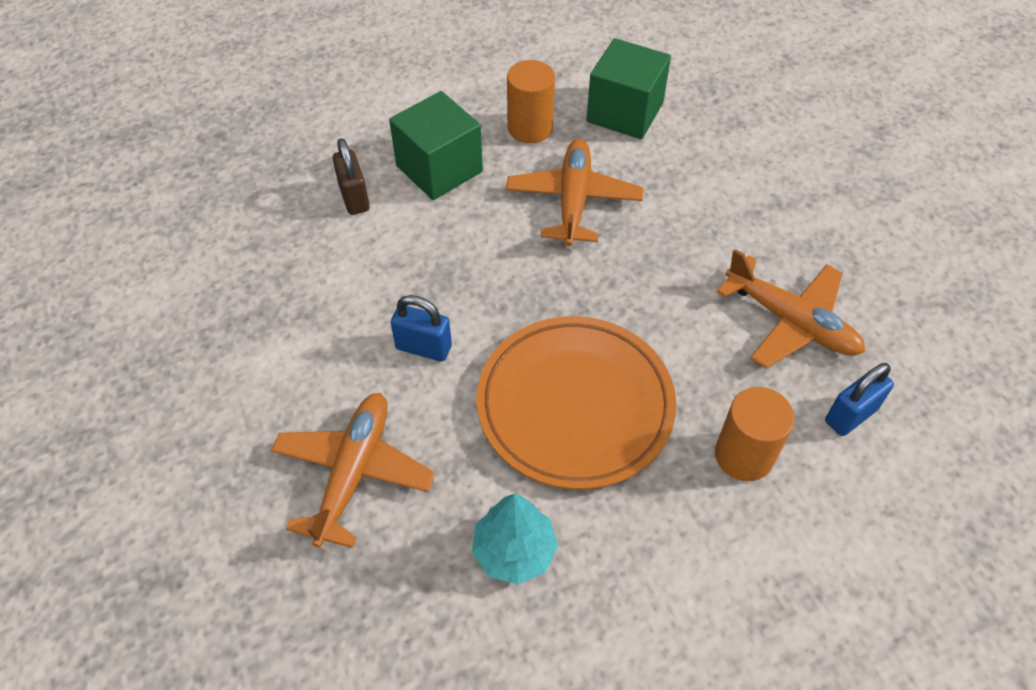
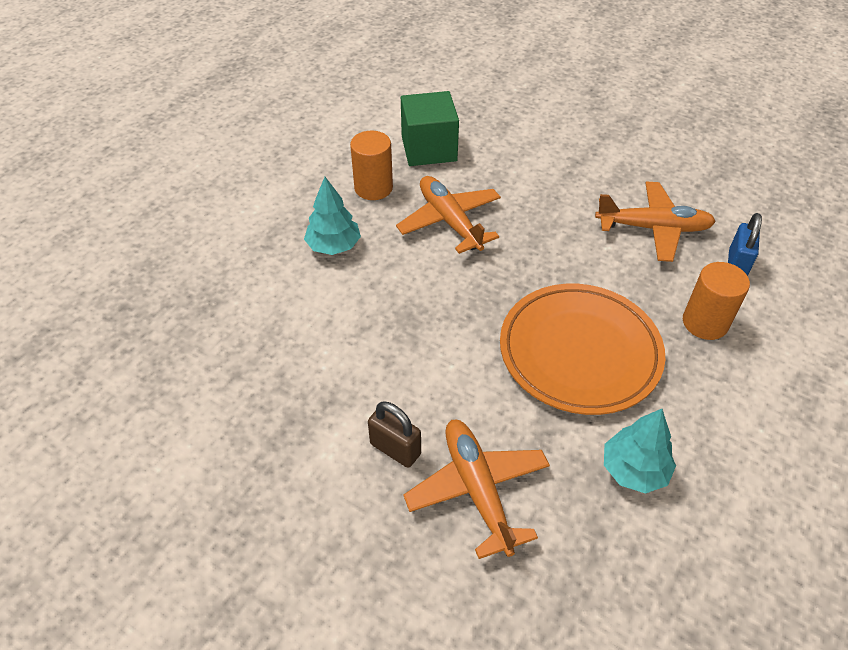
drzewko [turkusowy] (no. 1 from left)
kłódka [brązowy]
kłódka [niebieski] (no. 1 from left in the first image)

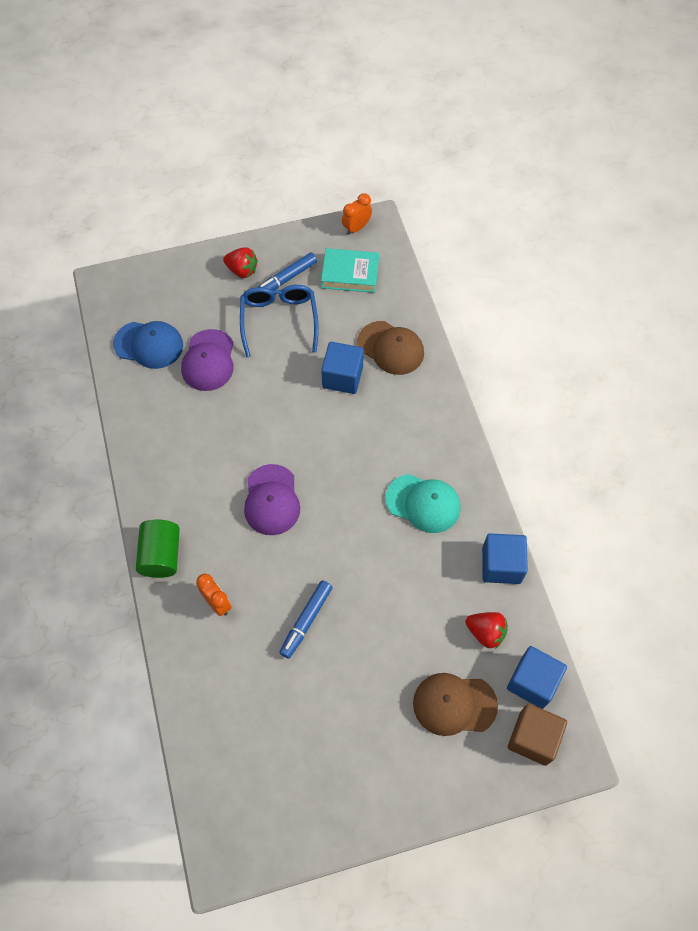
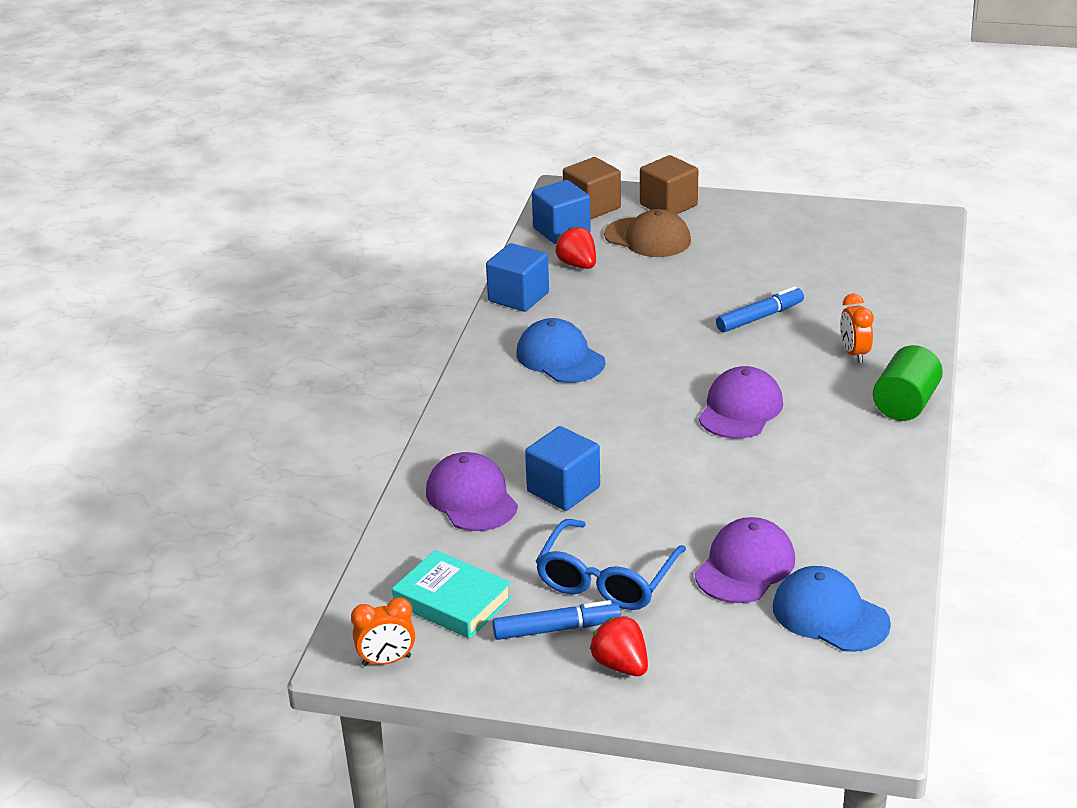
czapka [fioletowy] (no. 1 from left)
czapka [niebieski] (no. 1 from left)
sześcian [brązowy] (no. 2 from left)

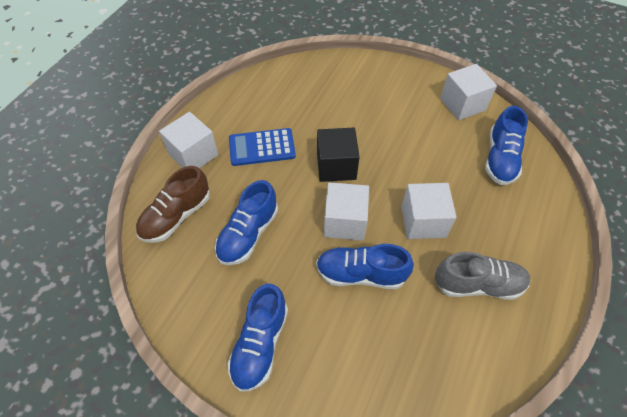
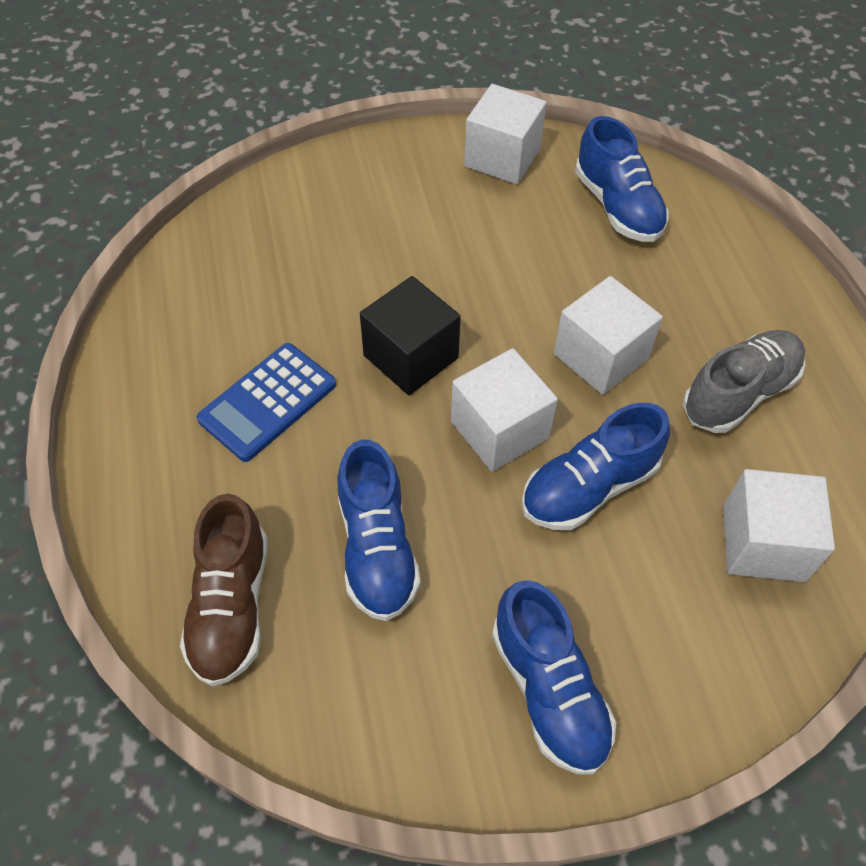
sześcian [biały] (no. 4 from left)

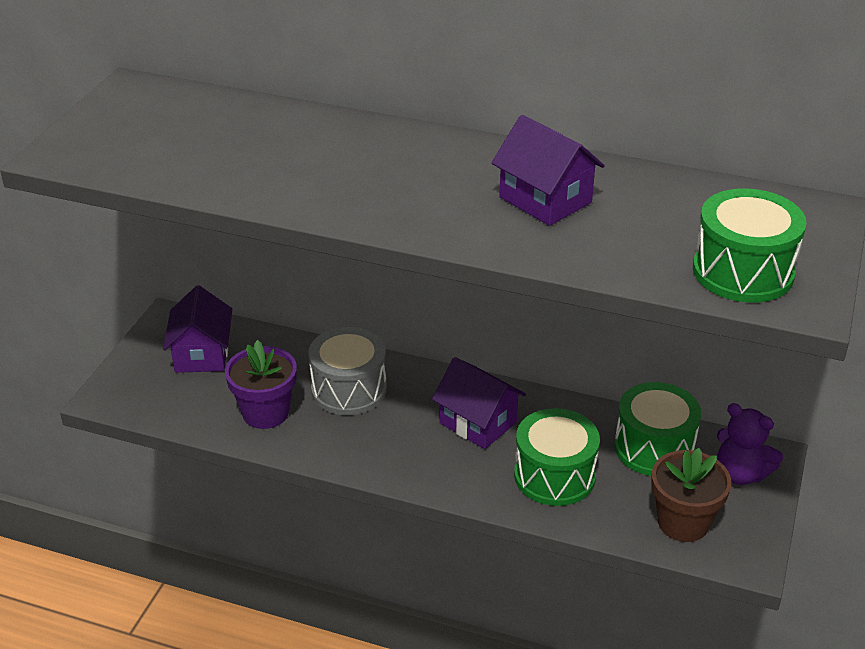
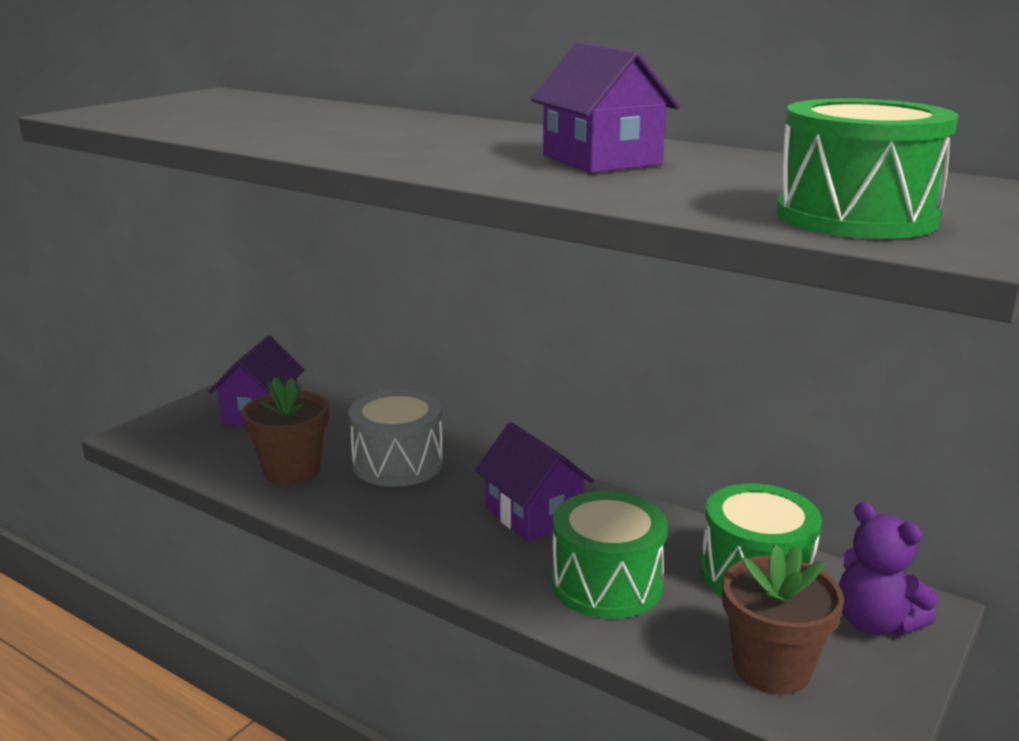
doniczka [brązowy] (no. 1 from left)

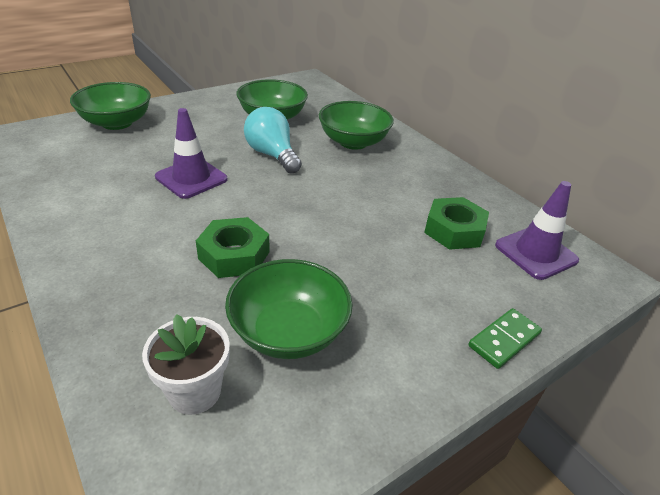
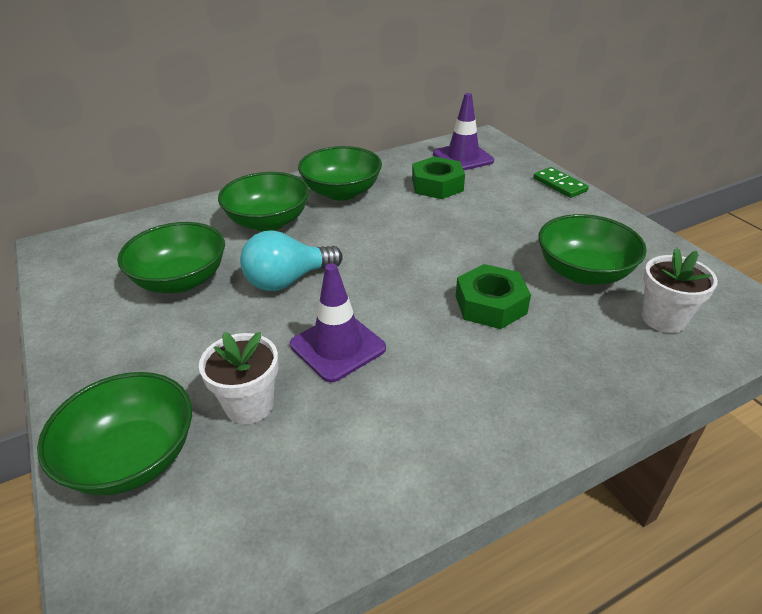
miska [zielony] (no. 4 from left)
doniczka [biały] (no. 1 from left)

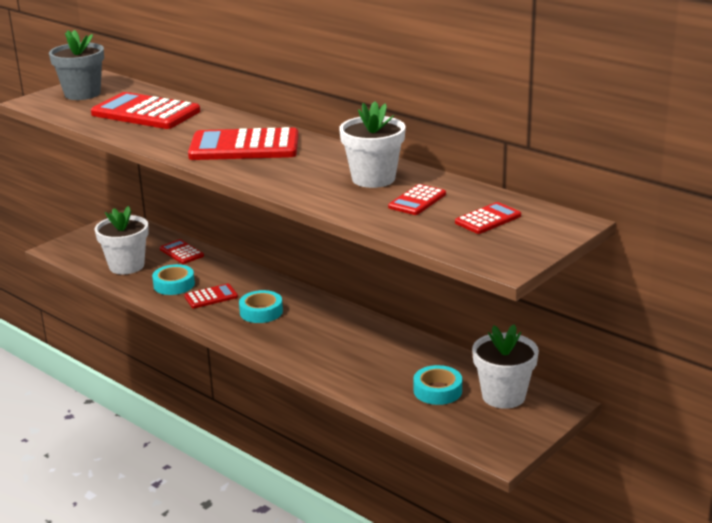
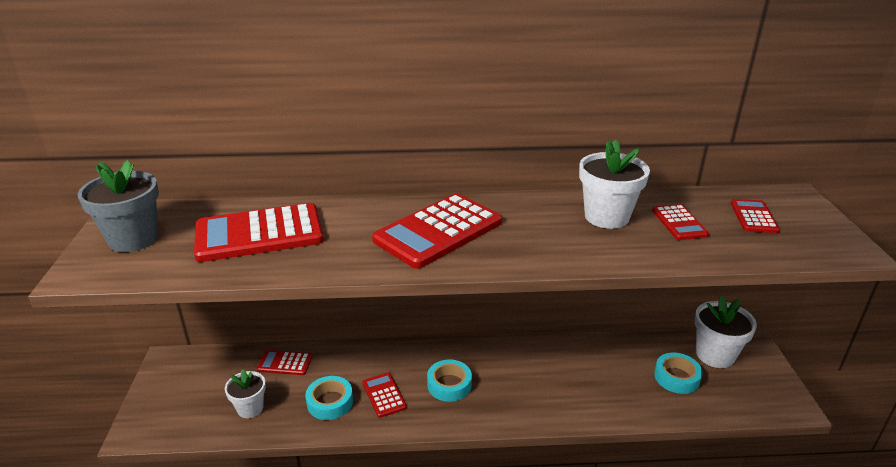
doniczka [biały] (no. 1 from left)
kalkulator [czerwony] (no. 3 from left)

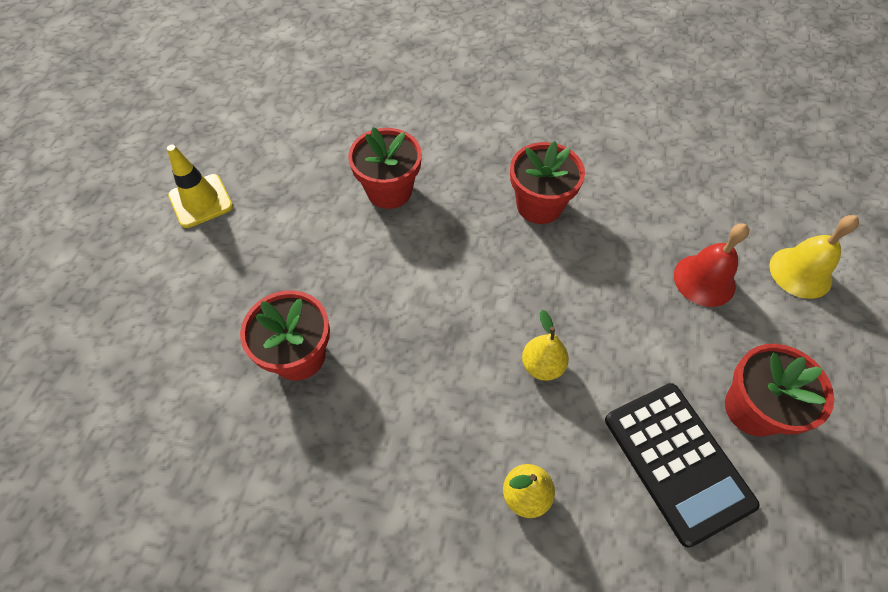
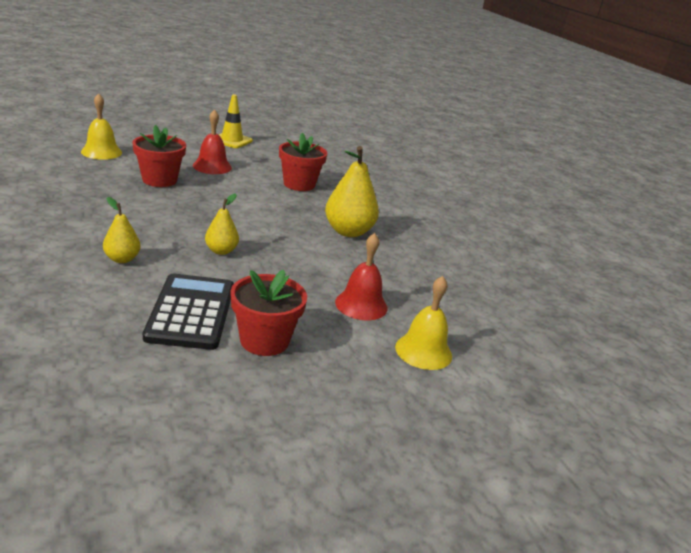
gruszka [żółty] (no. 3 from left)
kalkulator [czarny]
dzwonek [żółty] (no. 1 from left)
dzwonek [czerwony] (no. 1 from left)

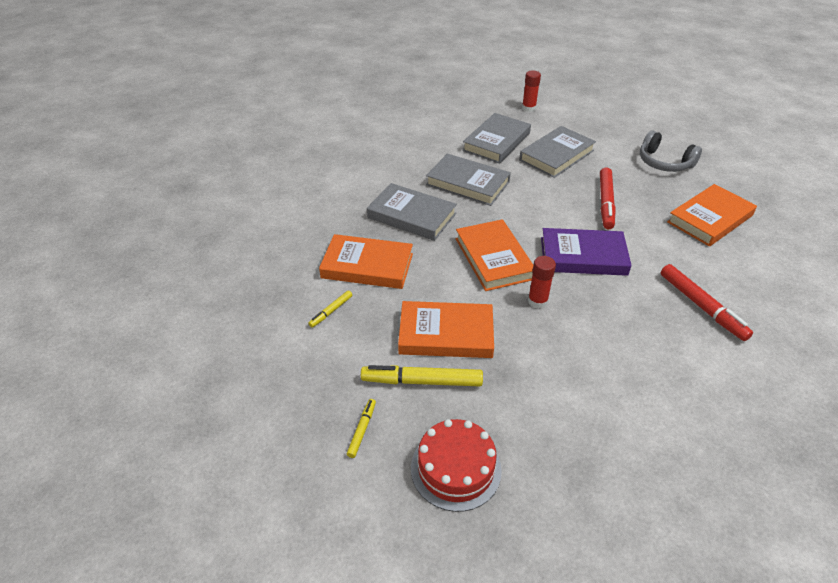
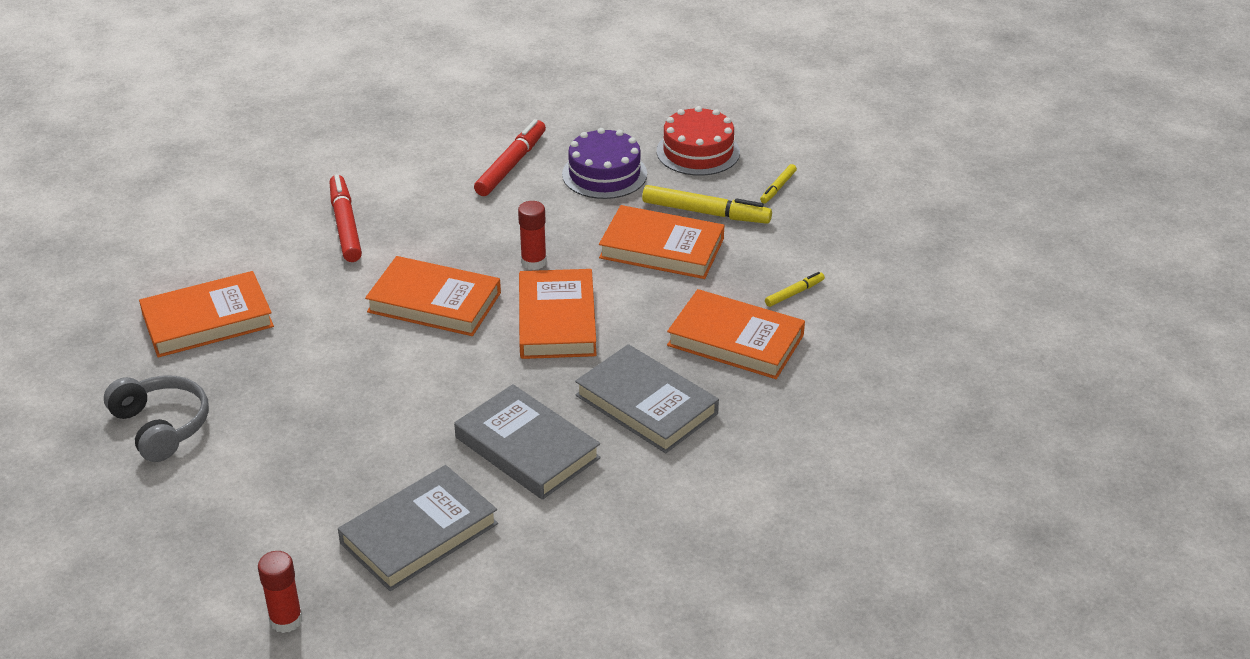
książka [szary] (no. 4 from left in the first image)
flamaster [czerwony] (no. 2 from left)
książka [pomarańczowy] (no. 2 from left)
tort [fioletowy]

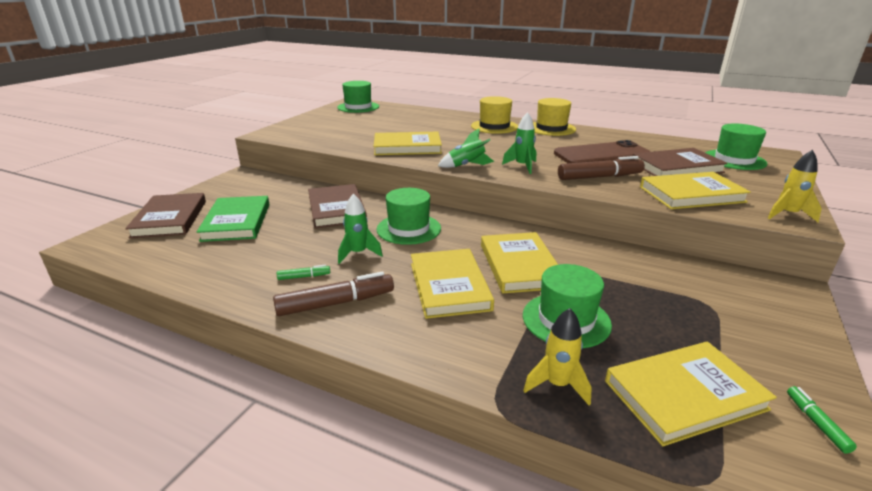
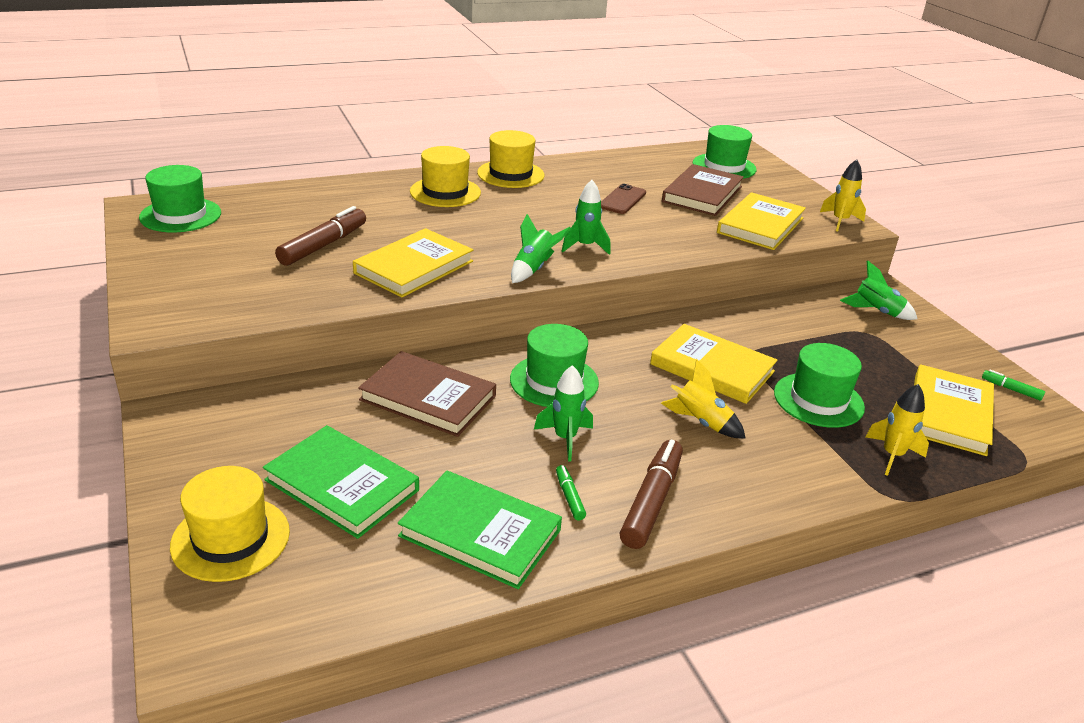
telefon [brązowy]
flamaster [brązowy] (no. 1 from left)
kapelusz [żółty] (no. 1 from left)
rakieta [żółty] (no. 1 from left)
flamaster [zielony] (no. 1 from left)
rakieta [zielony] (no. 4 from left)
książka [zielony] (no. 2 from left)

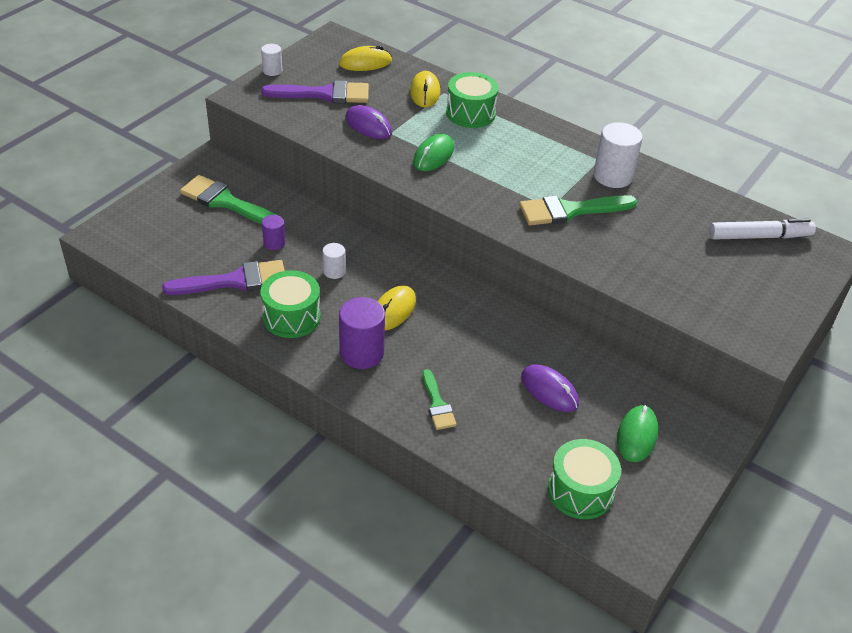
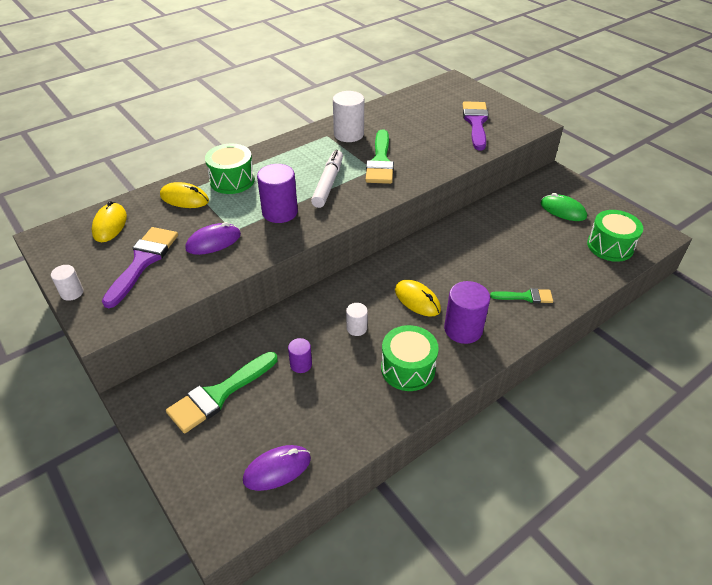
walec [fioletowy] (no. 1 from left)
flamaster [biały]
pędzel [fioletowy] (no. 2 from left)
myszka [fioletowy] (no. 2 from left)

